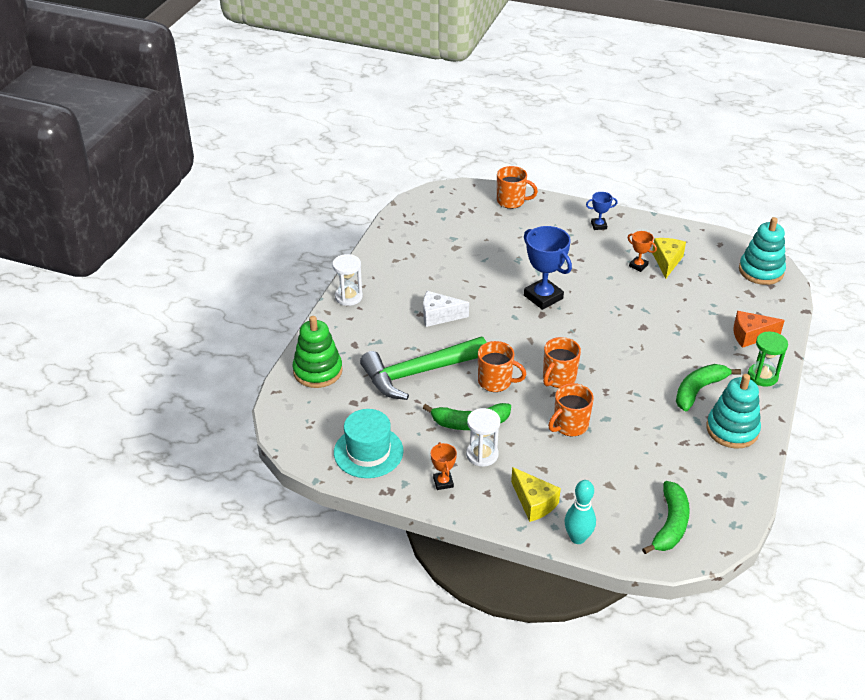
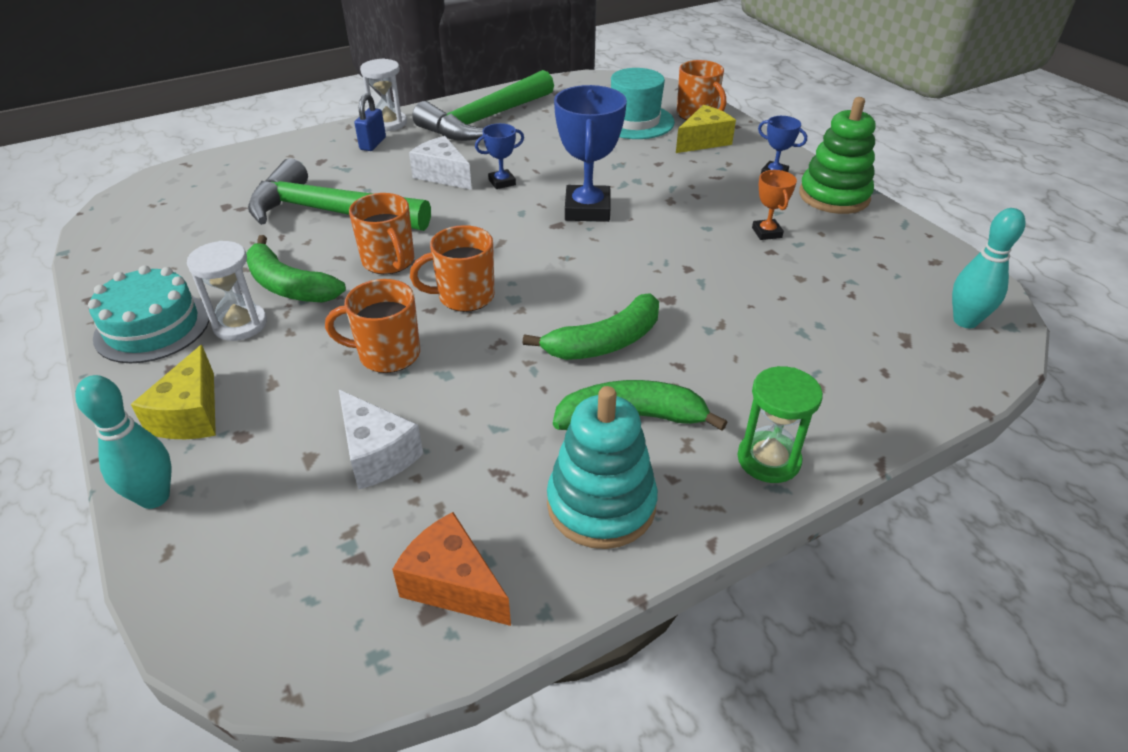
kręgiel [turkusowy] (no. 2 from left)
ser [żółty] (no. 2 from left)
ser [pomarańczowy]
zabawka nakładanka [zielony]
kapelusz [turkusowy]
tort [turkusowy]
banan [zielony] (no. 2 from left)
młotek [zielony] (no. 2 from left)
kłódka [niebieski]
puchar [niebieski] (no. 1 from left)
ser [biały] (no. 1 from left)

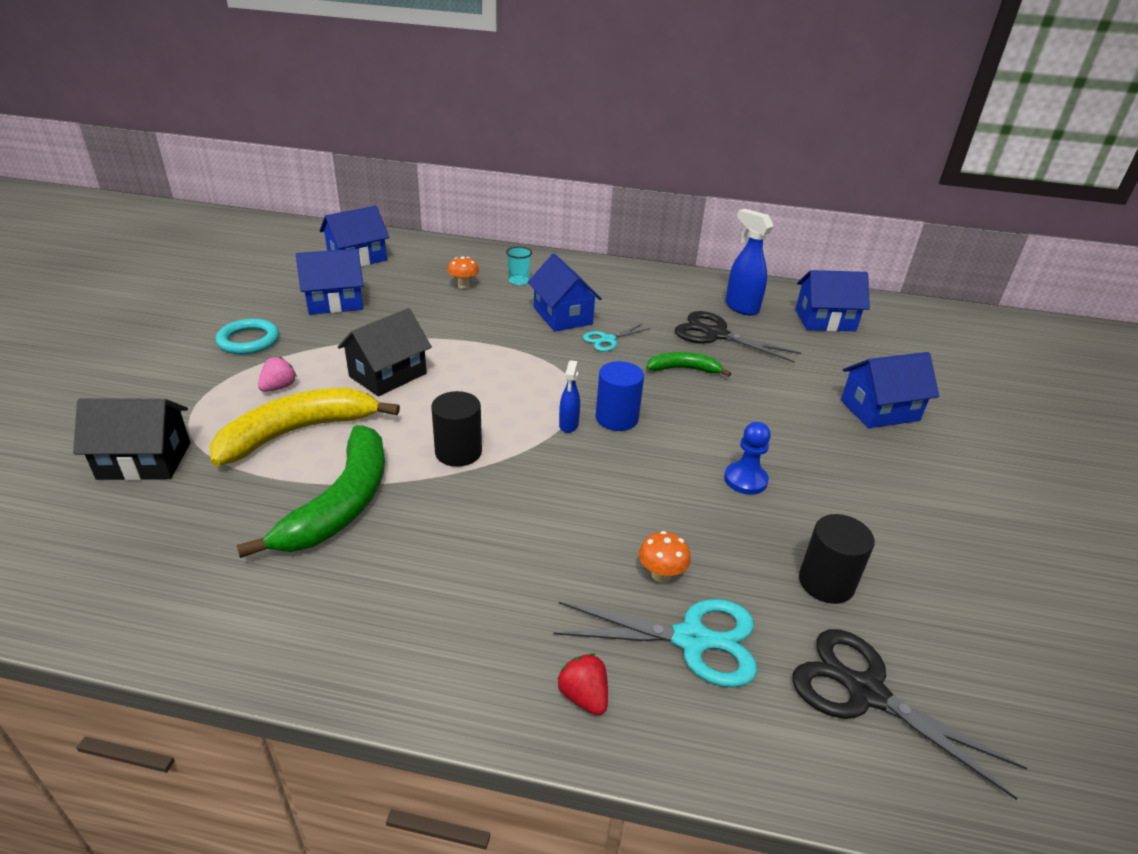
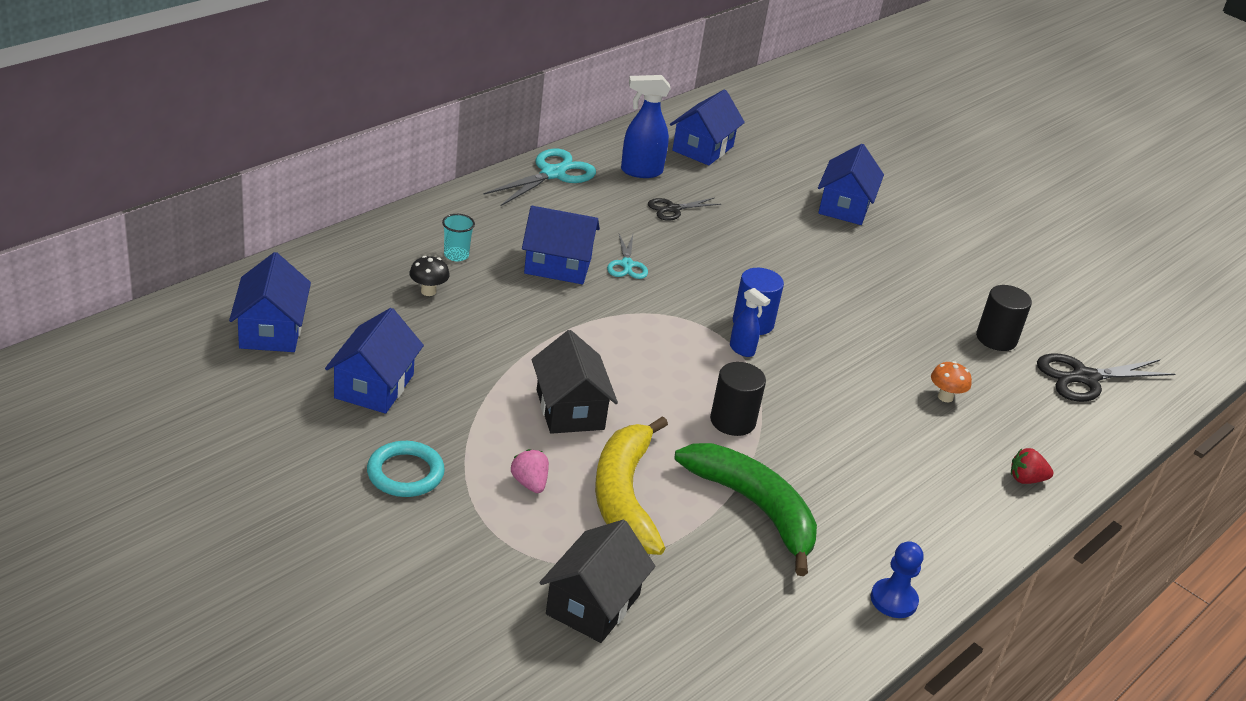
grzyb [czarny]
nożyczki [czarny] (no. 1 from left)
banan [zielony] (no. 2 from left in the first image)
pionek [niebieski]
nożyczki [turkusowy] (no. 1 from left)

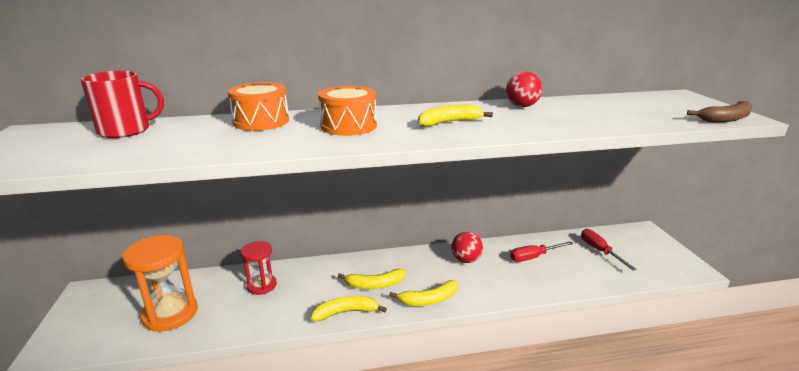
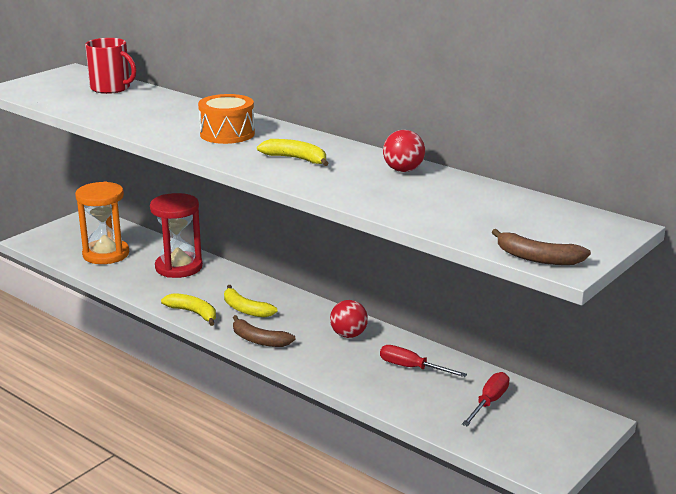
bęben [pomarańczowy] (no. 1 from left in the first image)
klepsydra [czerwony]
banan [brązowy] (no. 1 from left)

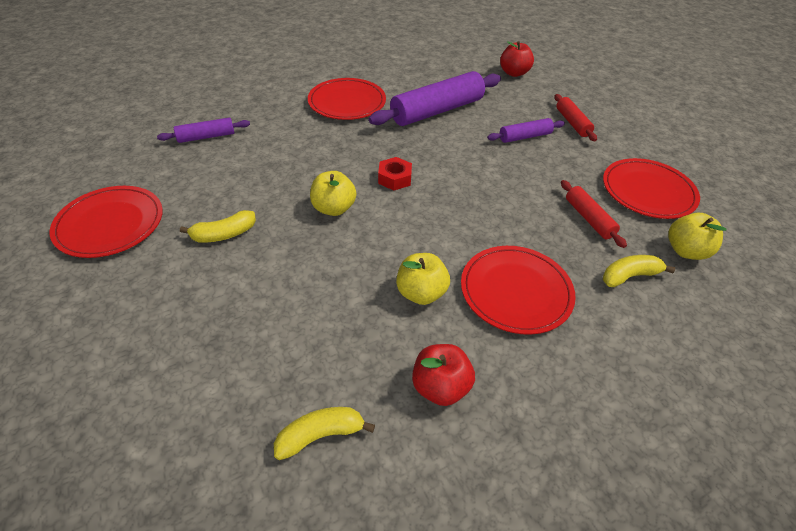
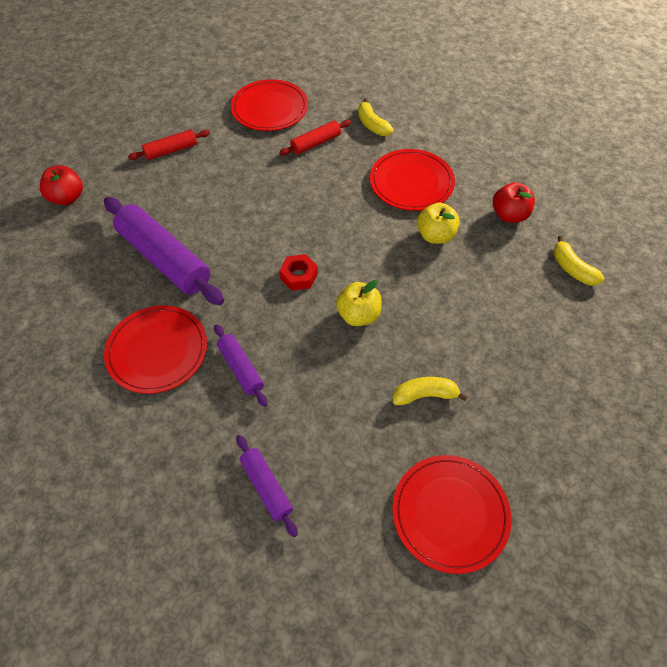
wałek do ciasta [fioletowy] (no. 2 from left)
banan [żółty] (no. 2 from left)
jabłko [żółty] (no. 3 from left in the first image)

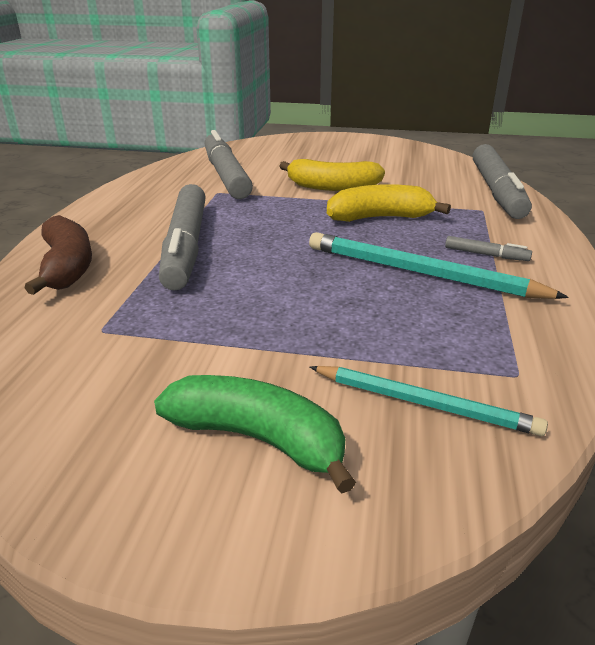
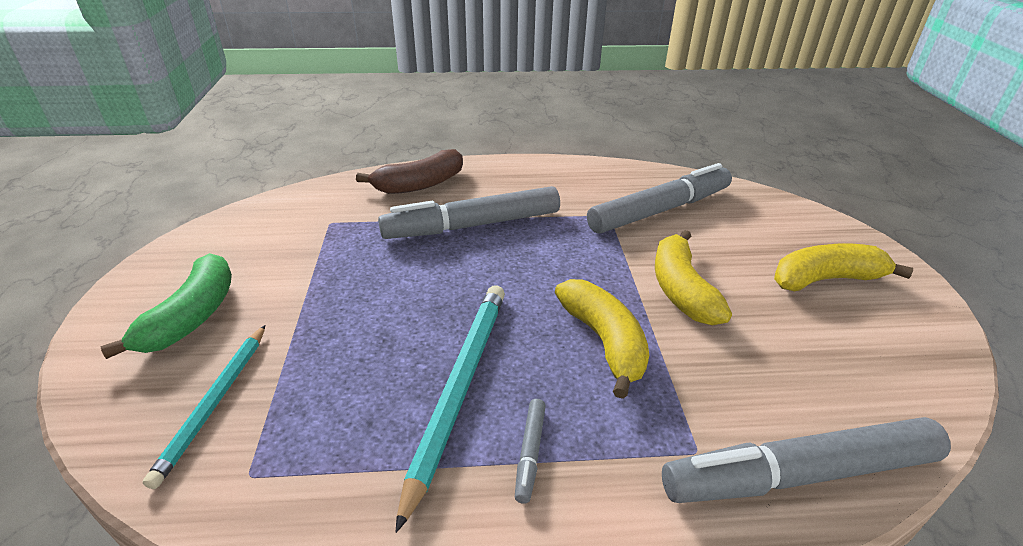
banan [żółty] (no. 3 from left)

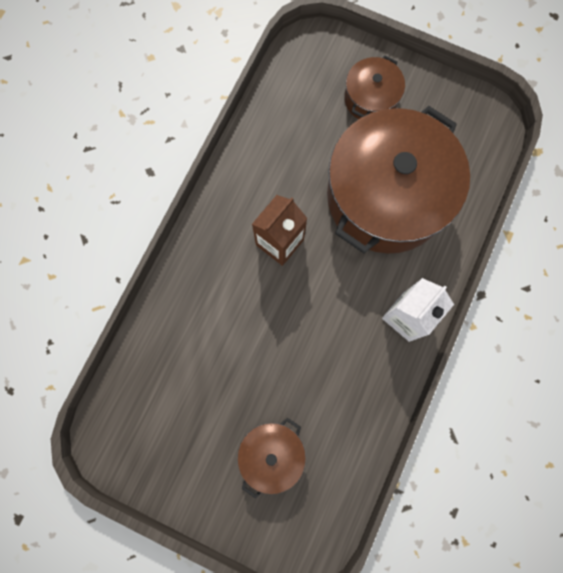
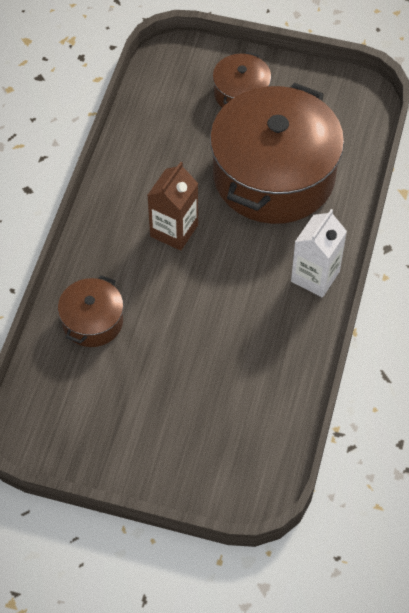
garnek [brązowy] (no. 1 from left)

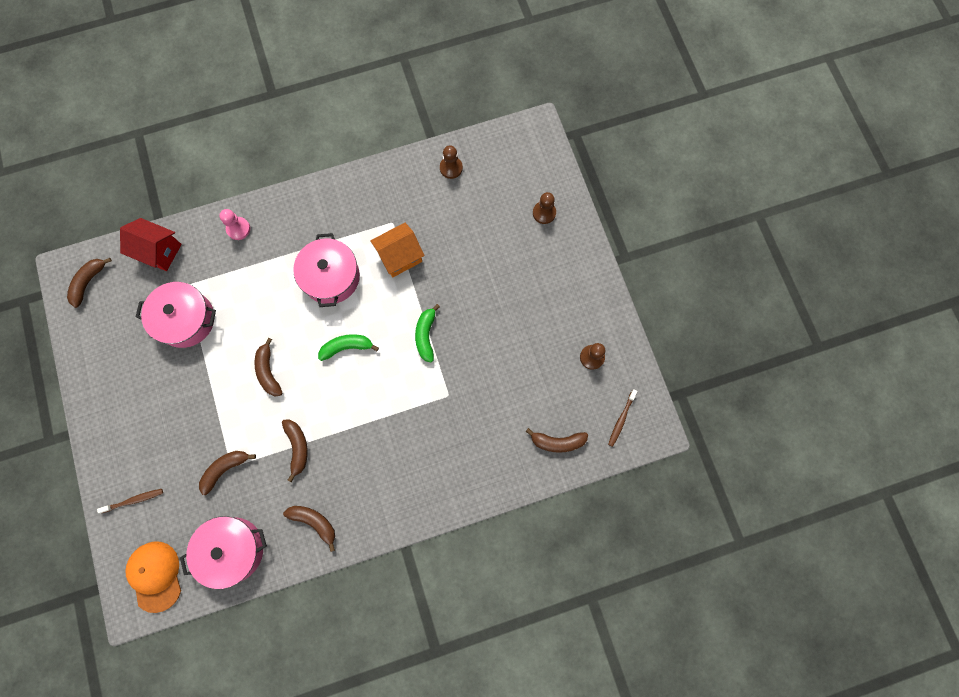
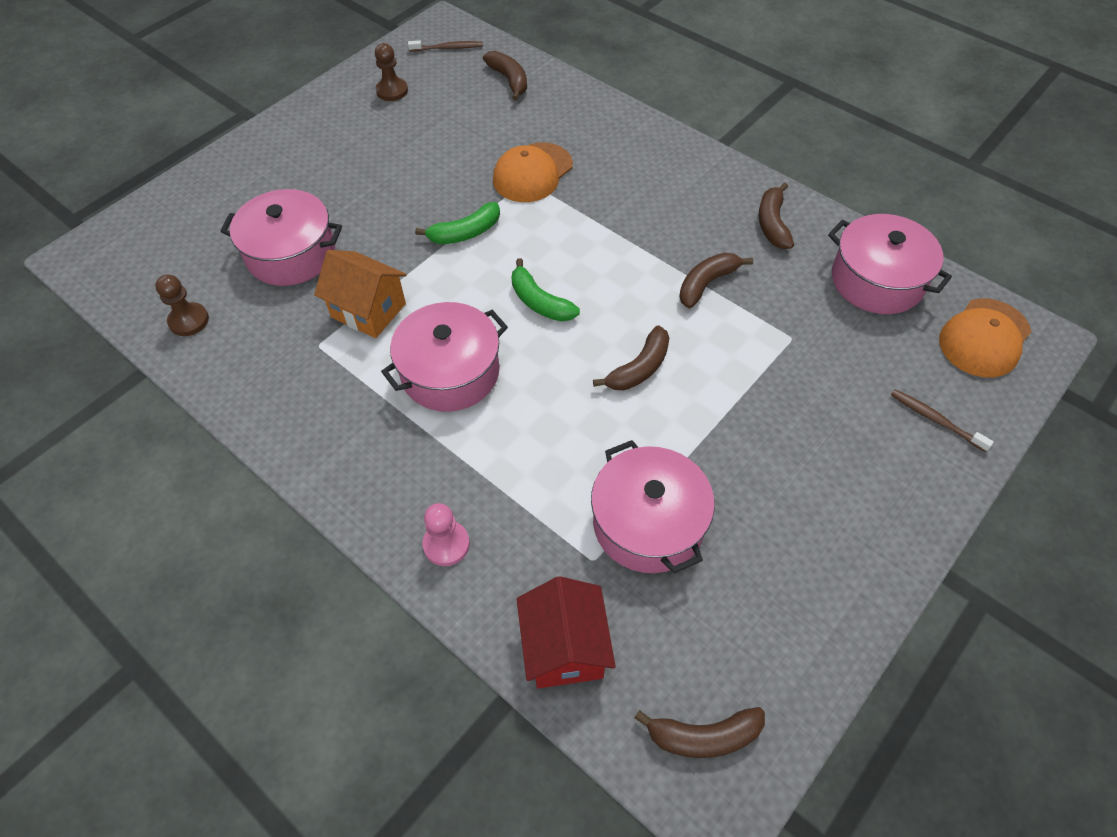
pionek [brązowy] (no. 2 from left in the first image)
banan [brązowy] (no. 2 from left in the first image)
czapka [pomarańczowy] (no. 1 from left)
garnek [różowy] (no. 1 from left)

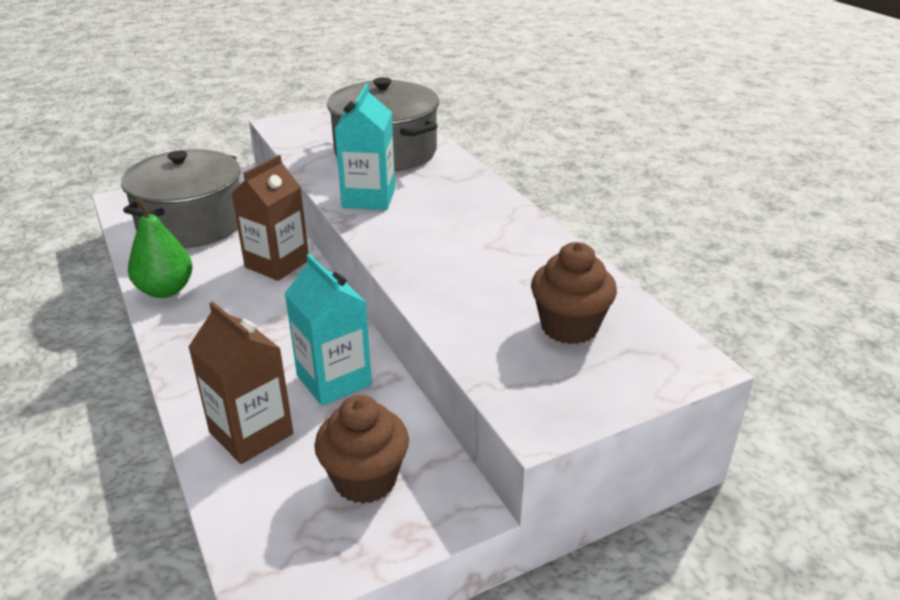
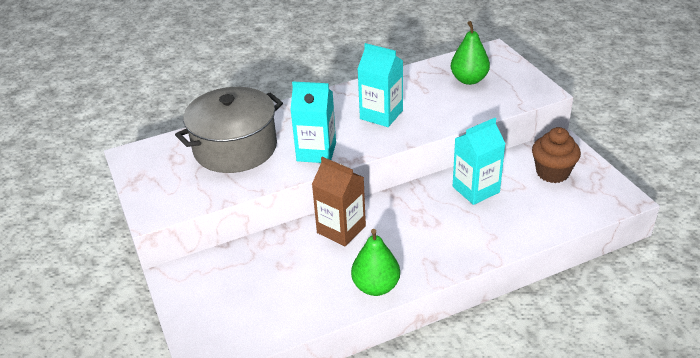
garnek [szary] (no. 1 from left in the first image)
gruszka [zielony] (no. 2 from left)
karton mleka [brązowy] (no. 1 from left in the first image)
karton mleka [turkusowy] (no. 2 from left)

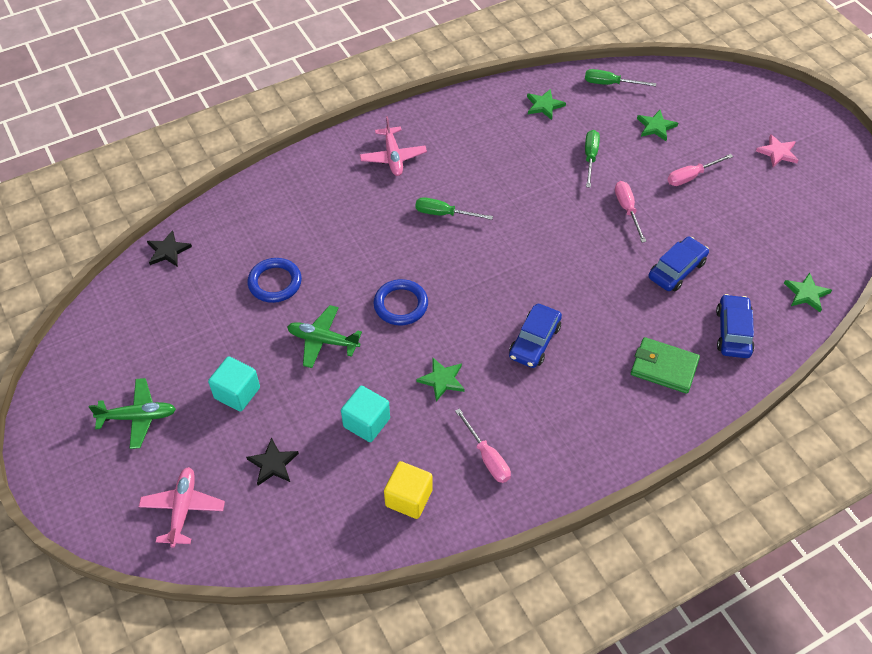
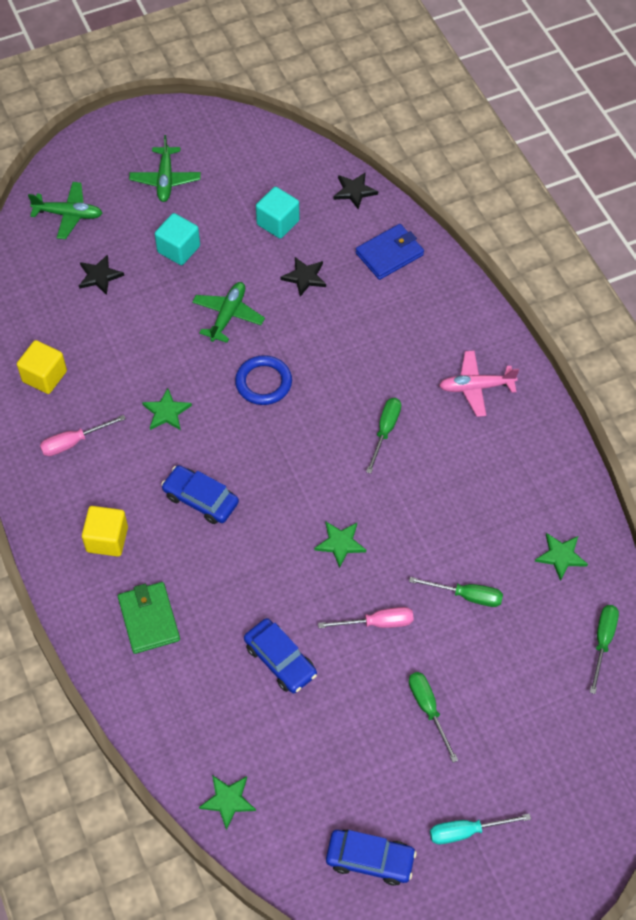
gwiazda [zielony] (no. 3 from left)
śrubokręt [turkusowy]
śrubokręt [zielony] (no. 2 from left)
gwiazda [czarny] (no. 2 from left)
samochód [niebieski] (no. 3 from left)
portfel [zielony]
sześcian [turkusowy] (no. 2 from left)
samolot [zielony] (no. 1 from left)
portfel [niebieski]
sześcian [żółty] (no. 2 from left)

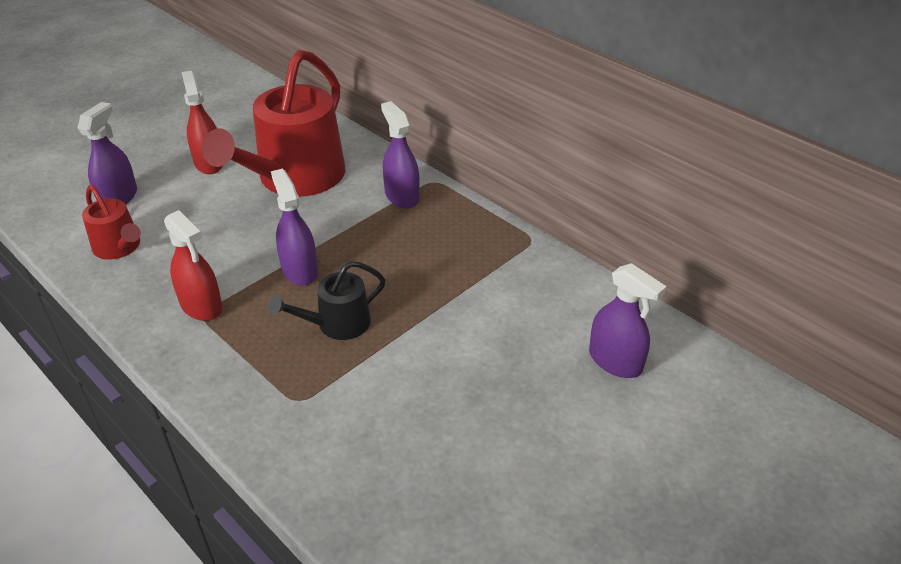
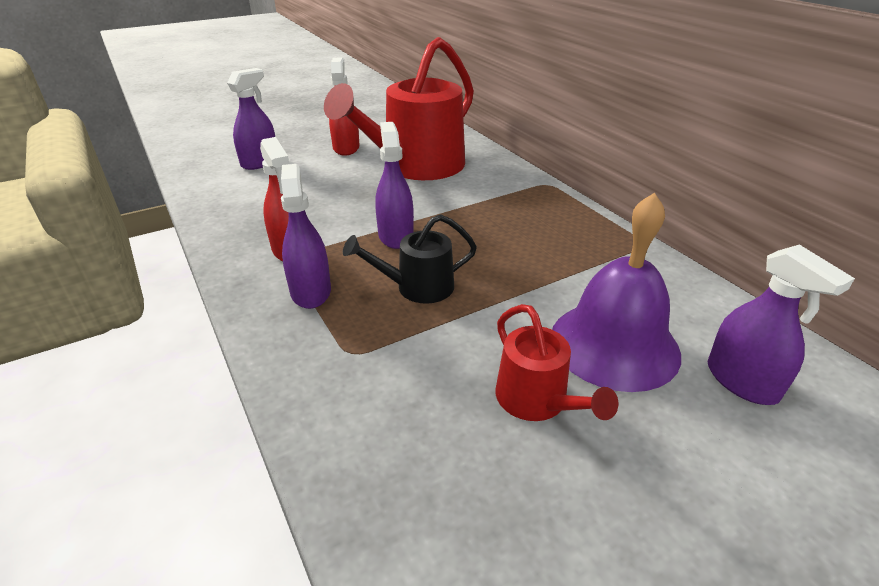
spryskiwacz [fioletowy] (no. 2 from left)
konewka [czerwony] (no. 2 from left)
dzwonek [fioletowy]

